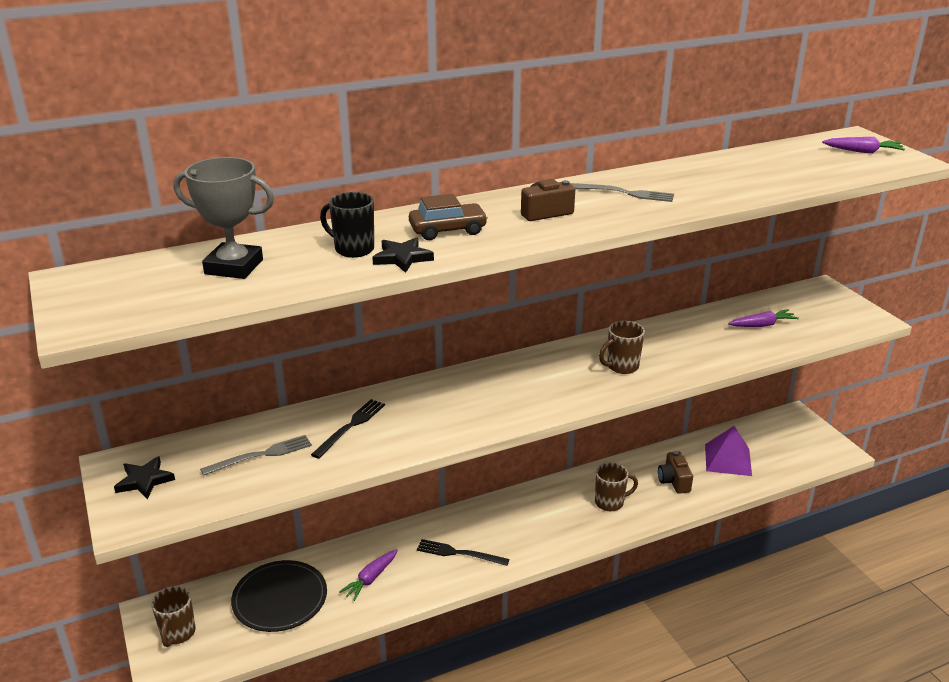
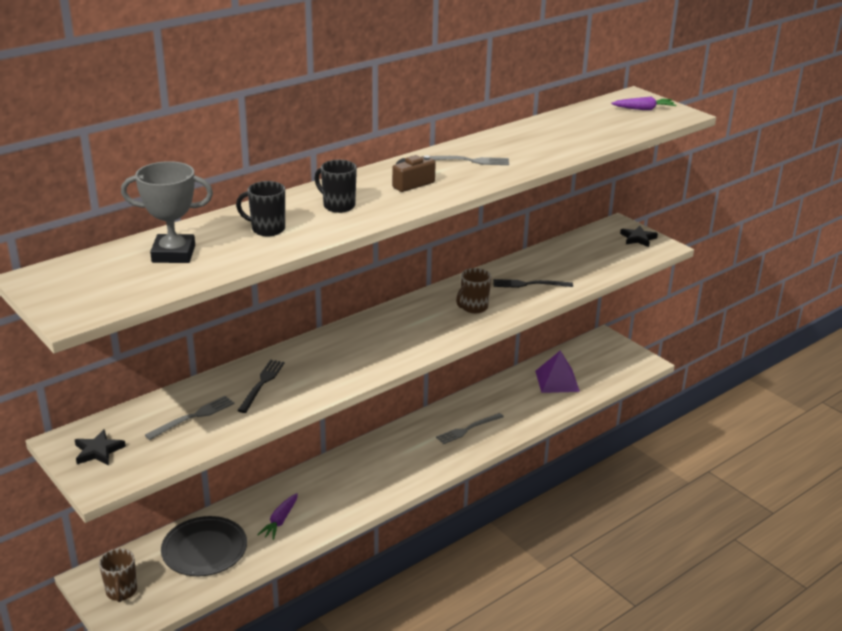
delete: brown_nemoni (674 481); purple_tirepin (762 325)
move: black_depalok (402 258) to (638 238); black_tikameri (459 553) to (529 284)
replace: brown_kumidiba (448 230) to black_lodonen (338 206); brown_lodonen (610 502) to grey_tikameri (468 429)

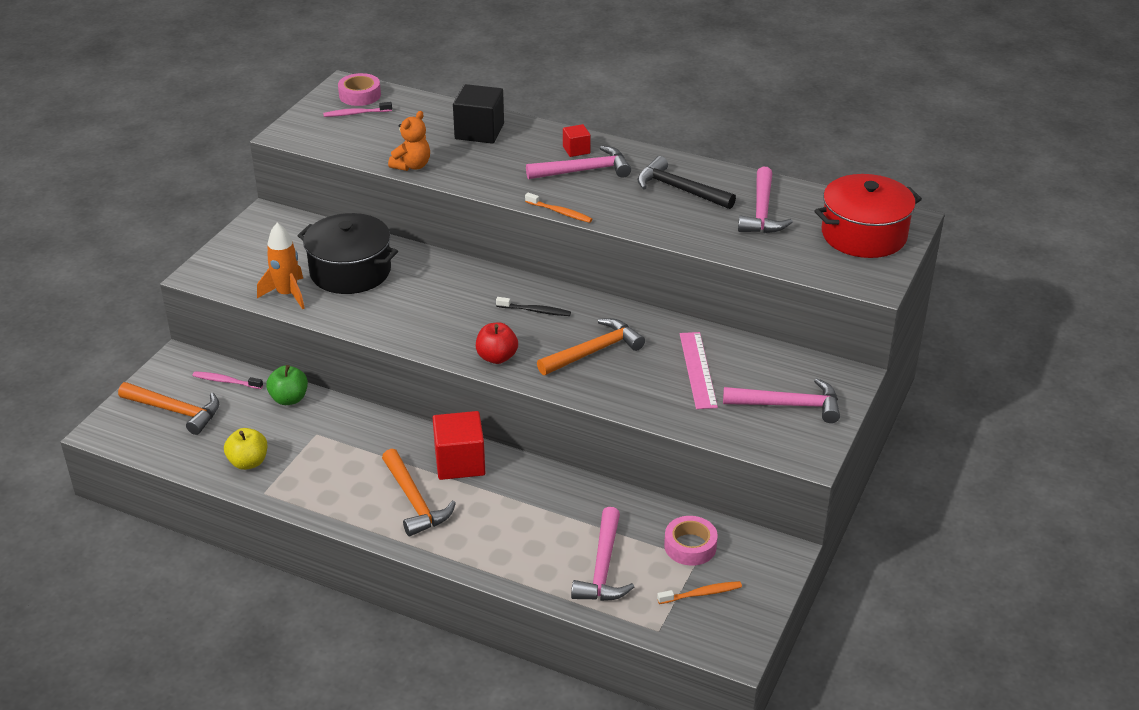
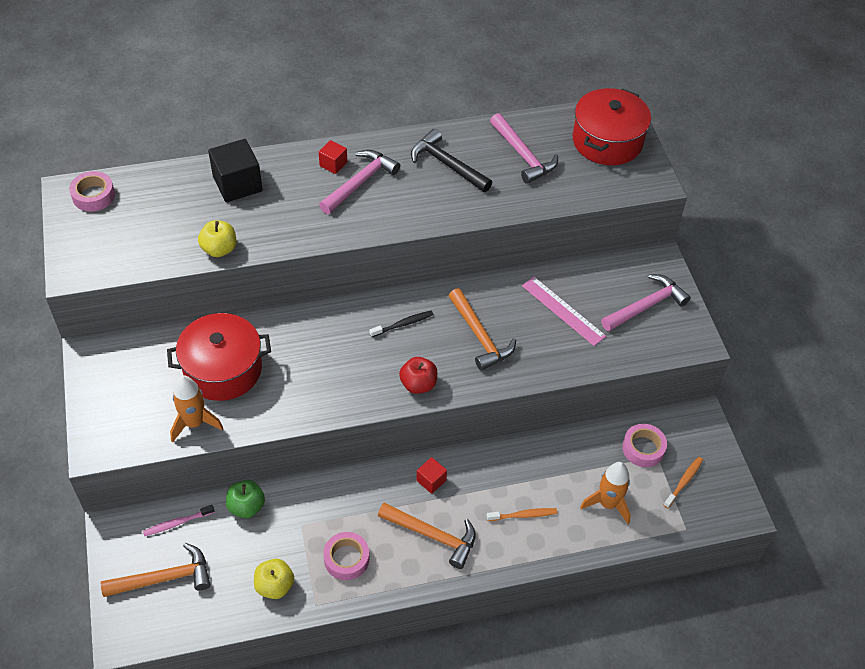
delete: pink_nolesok (356 113)
insert: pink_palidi (346 559)
move: orange_nolesok (560 212) to (523 515)
replace: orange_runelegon (412 166) to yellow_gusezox (219 249); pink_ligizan (603 568) to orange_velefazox (608 504)
recolor: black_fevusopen (350 271) to red_fevusopen (223 369)
rotate: orange_ligizan (594 351) = (480 336) 135 degrees clockwise; black_ligizan (679 189) = (447 164) 45 degrees clockwise
resize: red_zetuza (460 462) = (431 480) x0.53

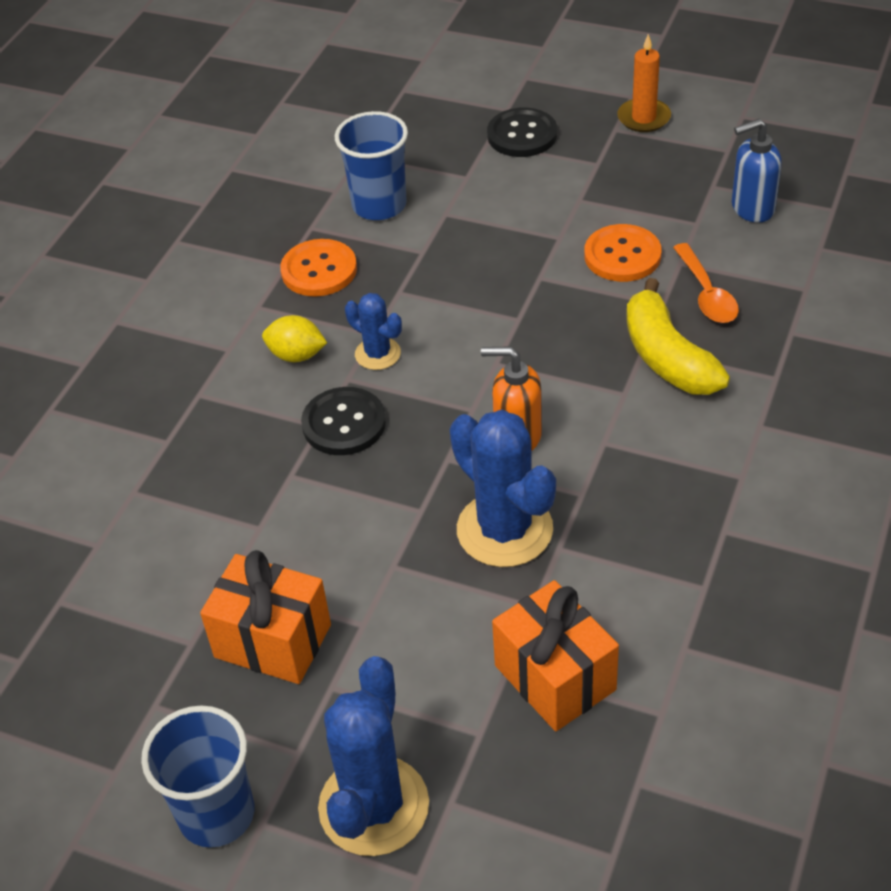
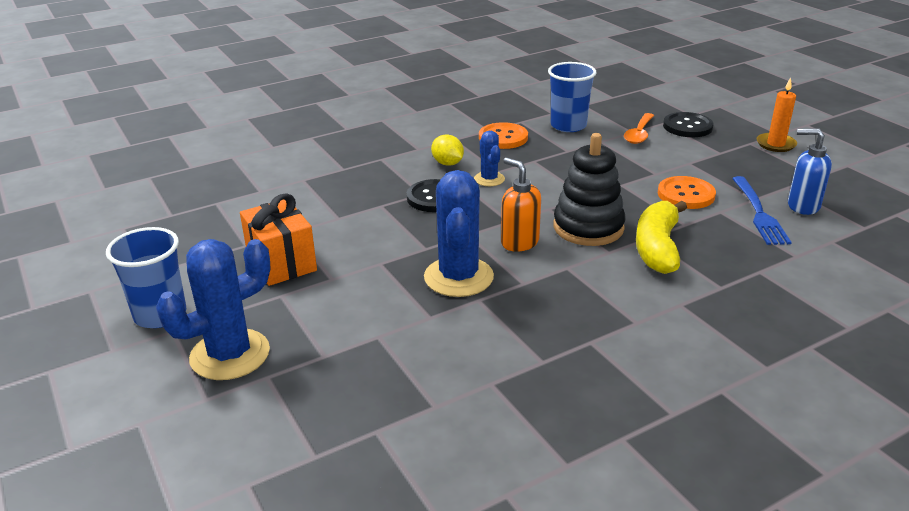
delete: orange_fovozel (555 677)
insert: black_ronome (588 227); blue_tikameri (759 213)
move: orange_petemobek (706 294) to (639 134)

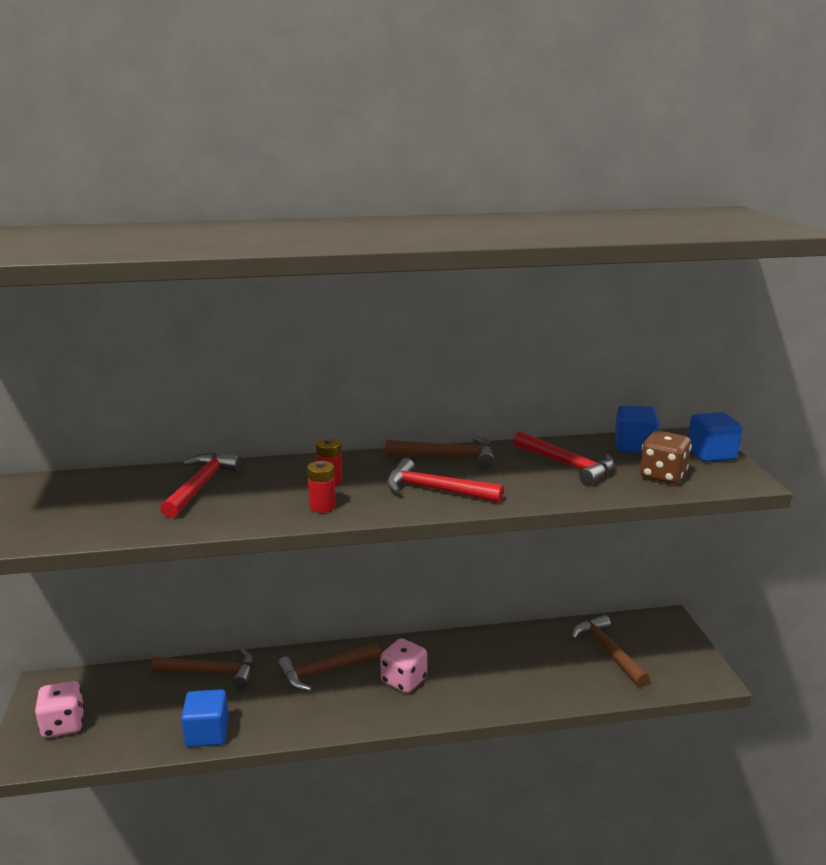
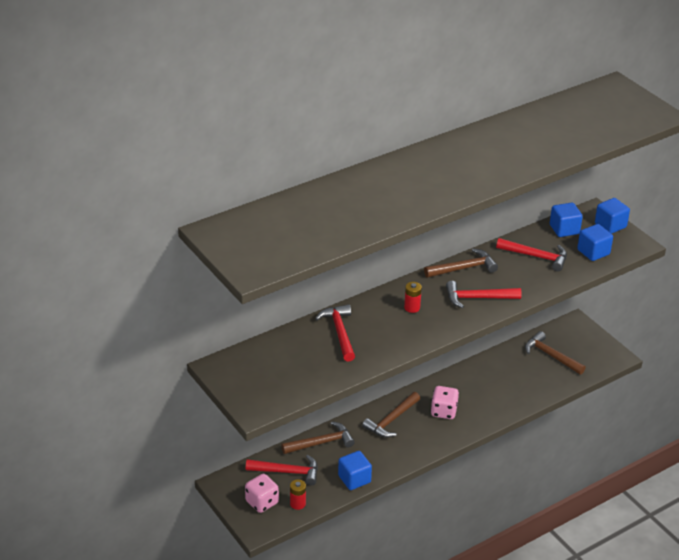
insert: red_ligizan (287 472)
move: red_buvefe (322 506) to (297 504)
replace: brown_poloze (662 476) to blue_zetuza (593 252)

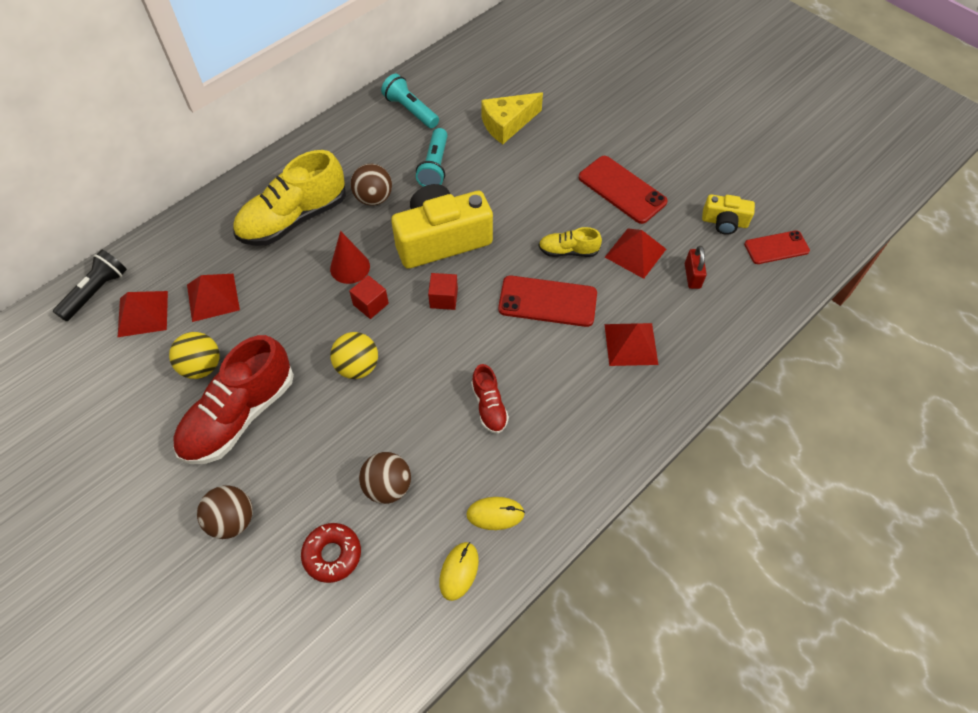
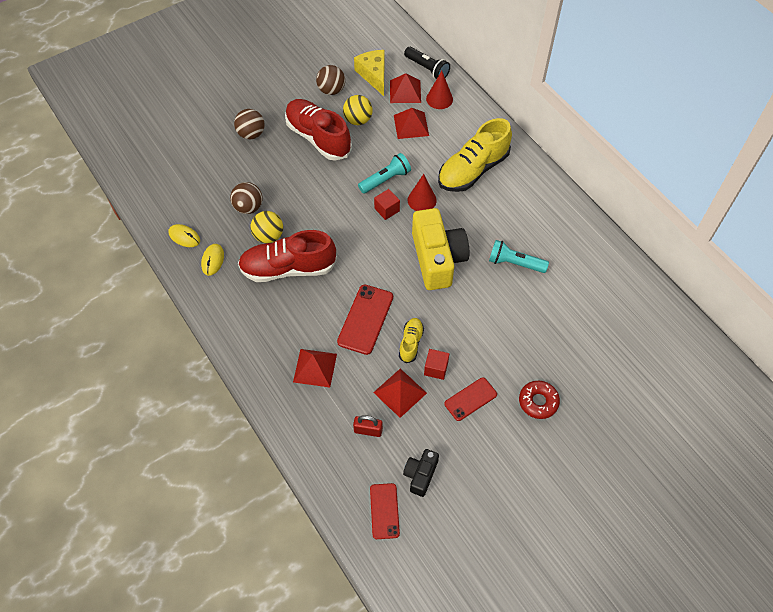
insert: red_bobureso (439 99)
move: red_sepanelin (332 554) to (538 402); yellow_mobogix (357 366) to (268 236); brown_mobogix (374 198) to (331 90); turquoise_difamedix (410 110) to (386 180); red_zetuza (443 298) to (436 368); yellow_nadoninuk (507 124) to (373 75)
recolor: yellow_nemoni (724 222) to black_nemoni (420 475)
rotate: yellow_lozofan (293 219) = (473 170) 105 degrees counterclockwise
resize: red_lozofan (489 406) = (288 268) x2.04; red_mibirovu (622 189) = (470 399) x0.66

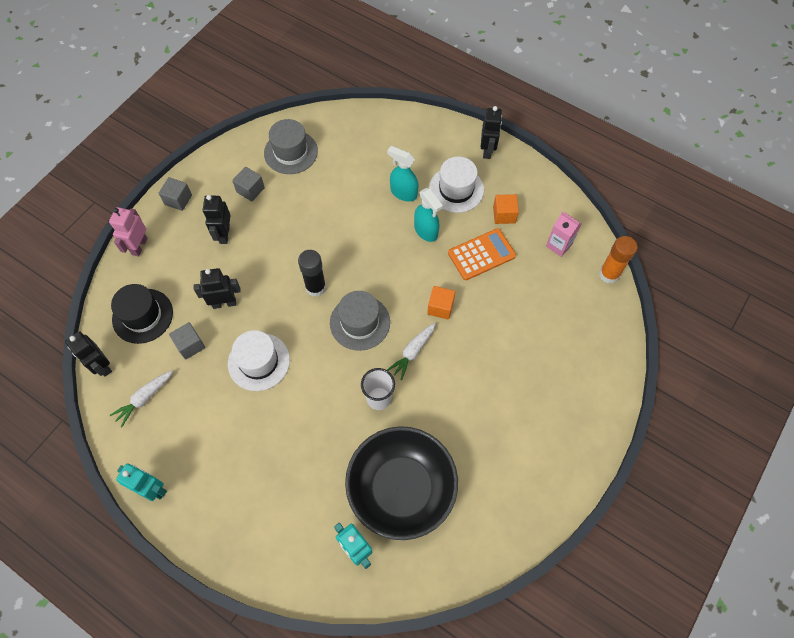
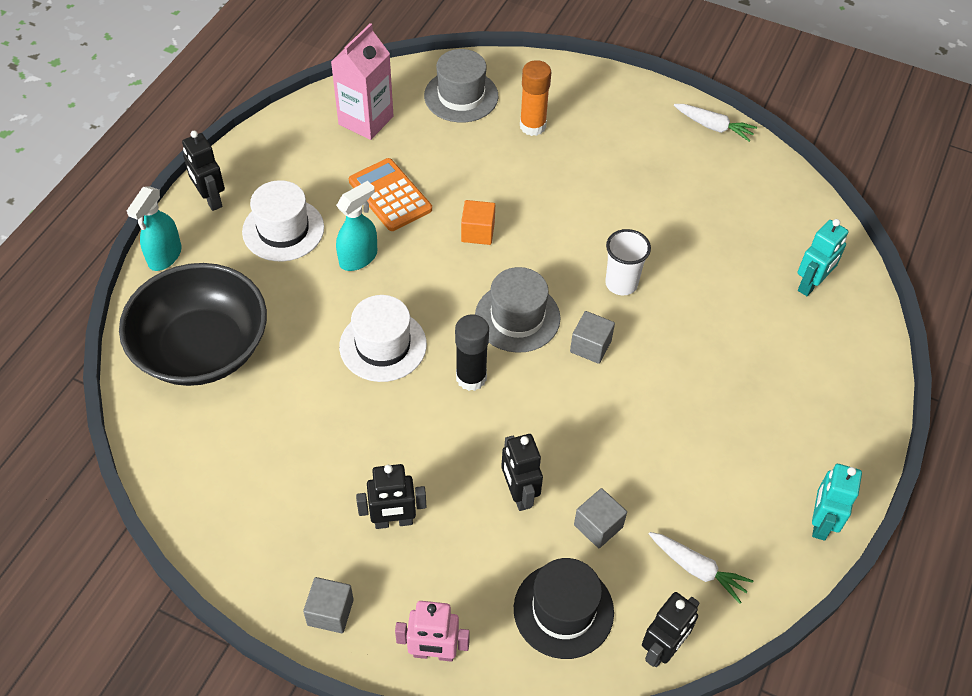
delete: orange_zetuza (504 215)
move: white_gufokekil (259 361) to (383 345); grey_zetuza (250 190) to (590 346); grey_gufokekil (291 152) to (461 96); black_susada (401 488) to (202 348); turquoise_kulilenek (403 193) to (164 256); white_tirepin (413 352) to (713 127); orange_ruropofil (609 274) to (532 126)
rotate: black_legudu (487 150) = (210 199) 120 degrees counterclockwise
resize: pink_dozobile (558 245) = (366 120) x1.58

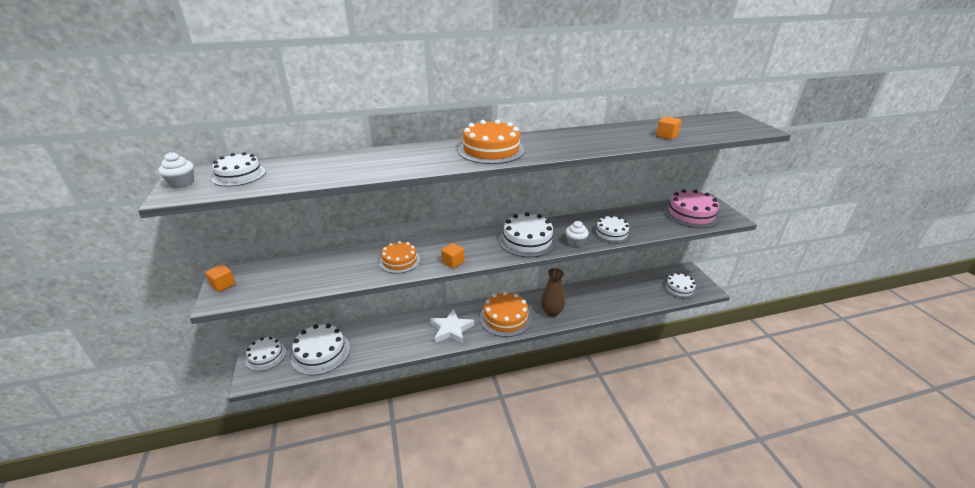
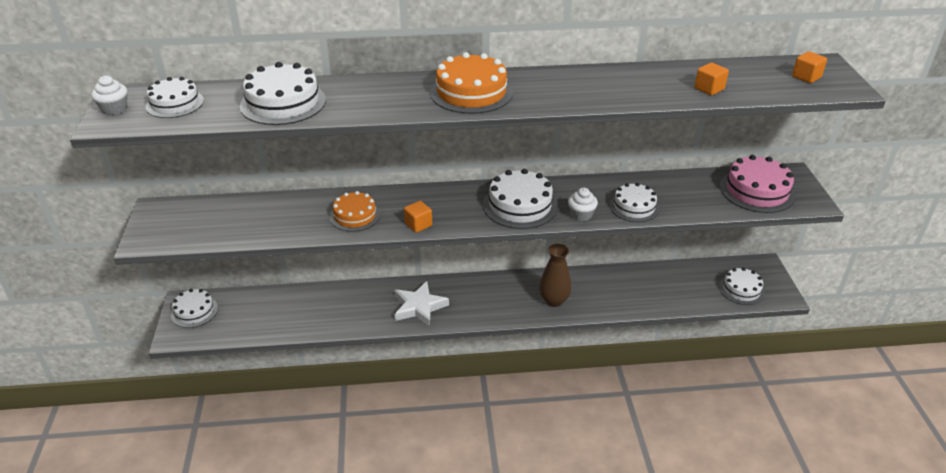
delete: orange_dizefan (505 318)
move: orange_zetuza (223 285) to (806 77); white_dizefan (321 353) to (283 103)

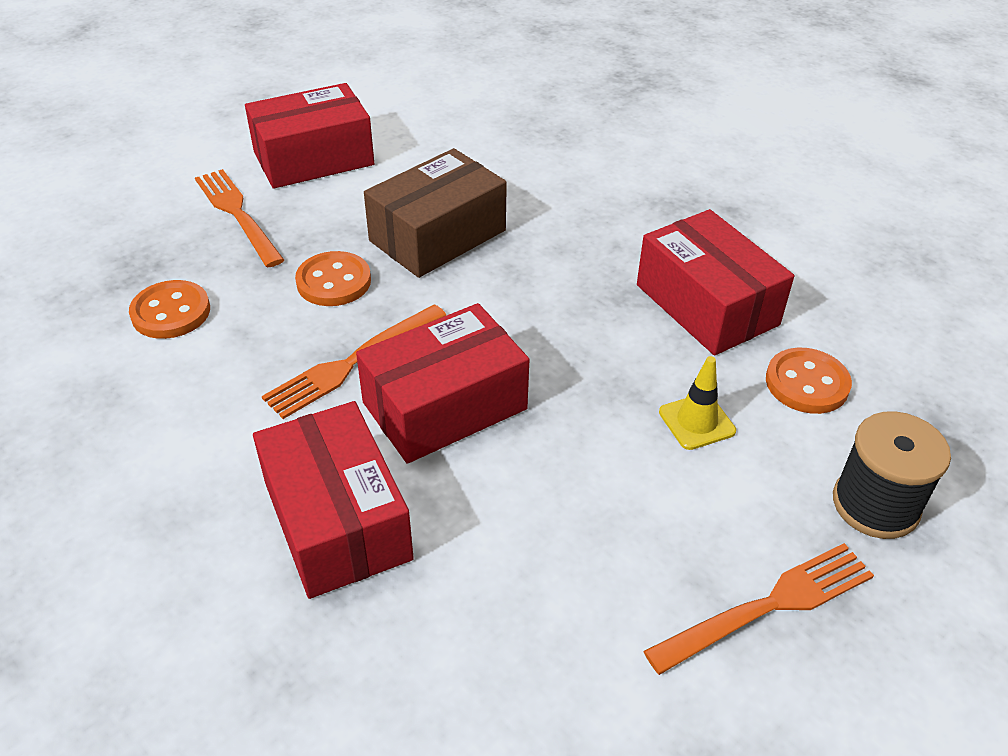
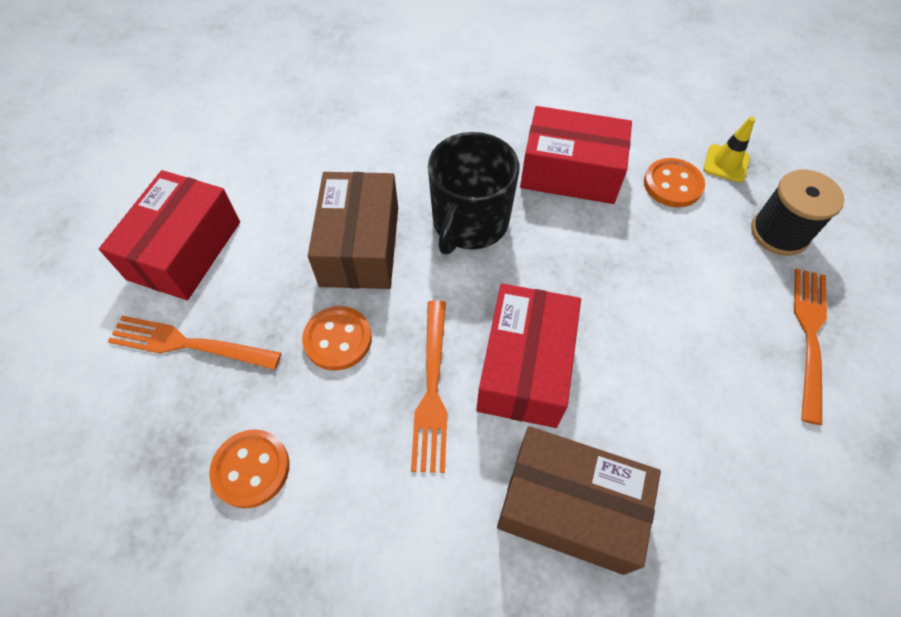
insert: black_lodonen (469 222)
move: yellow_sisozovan (696 422) to (726 163)
recolor: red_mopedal (336 520) to brown_mopedal (569 507)

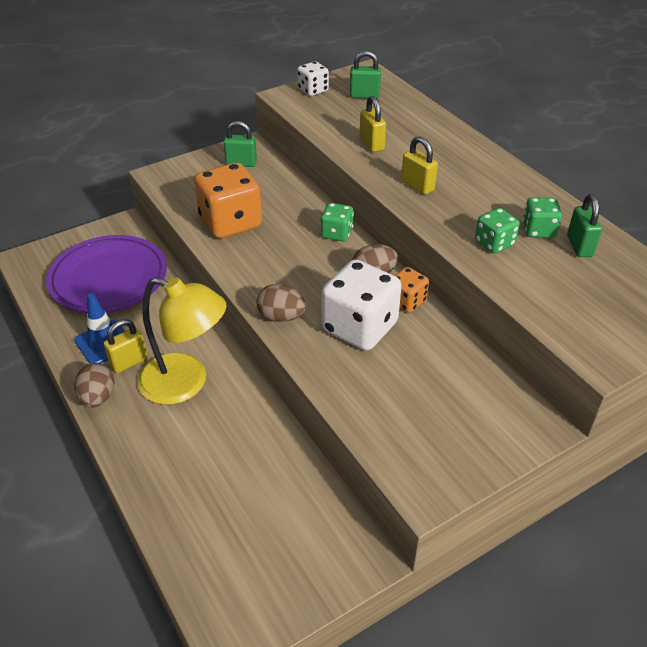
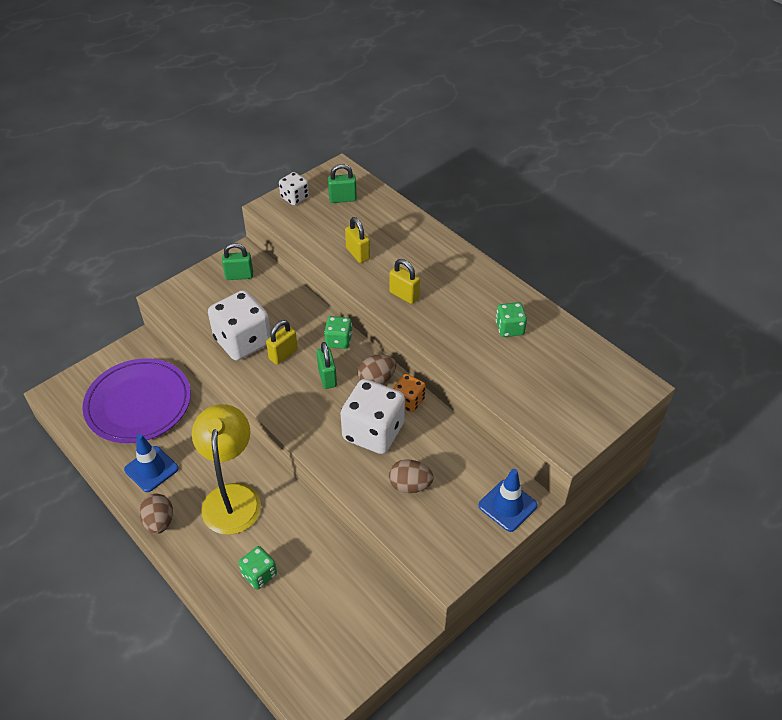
insert: blue_sisozovan (507 505)
move: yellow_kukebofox (129 362) to (283 354); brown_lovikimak (281 317) to (410 485); green_poloze (494 243) to (259 574); green_kukebofox (579 246) to (327 377)
recolor: orange_poloze (230 222) to white_poloze (243 341)
rotate: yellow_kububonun (186 383) = (232 497) 105 degrees counterclockwise

